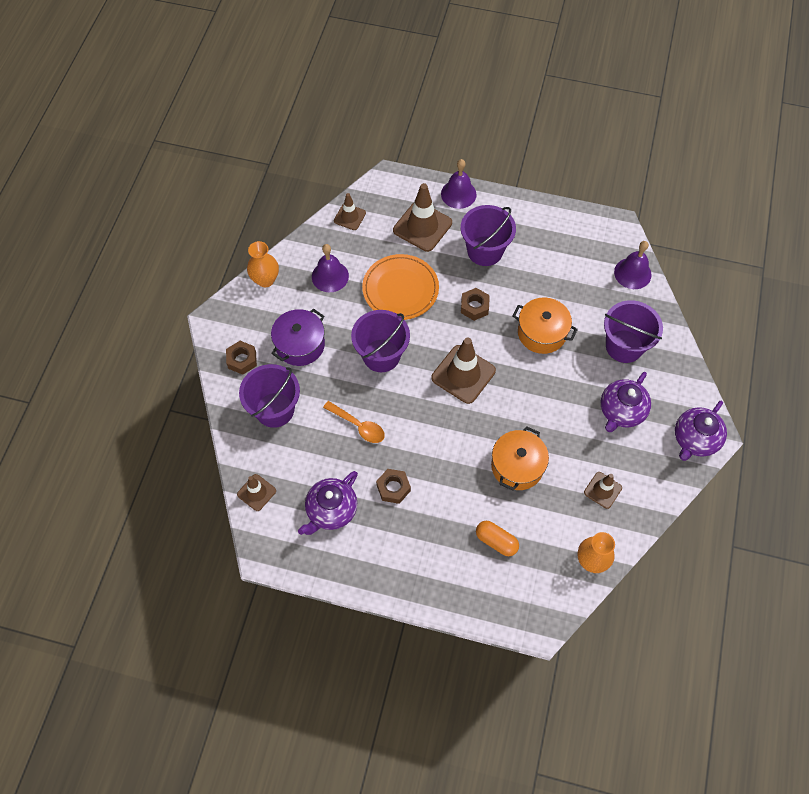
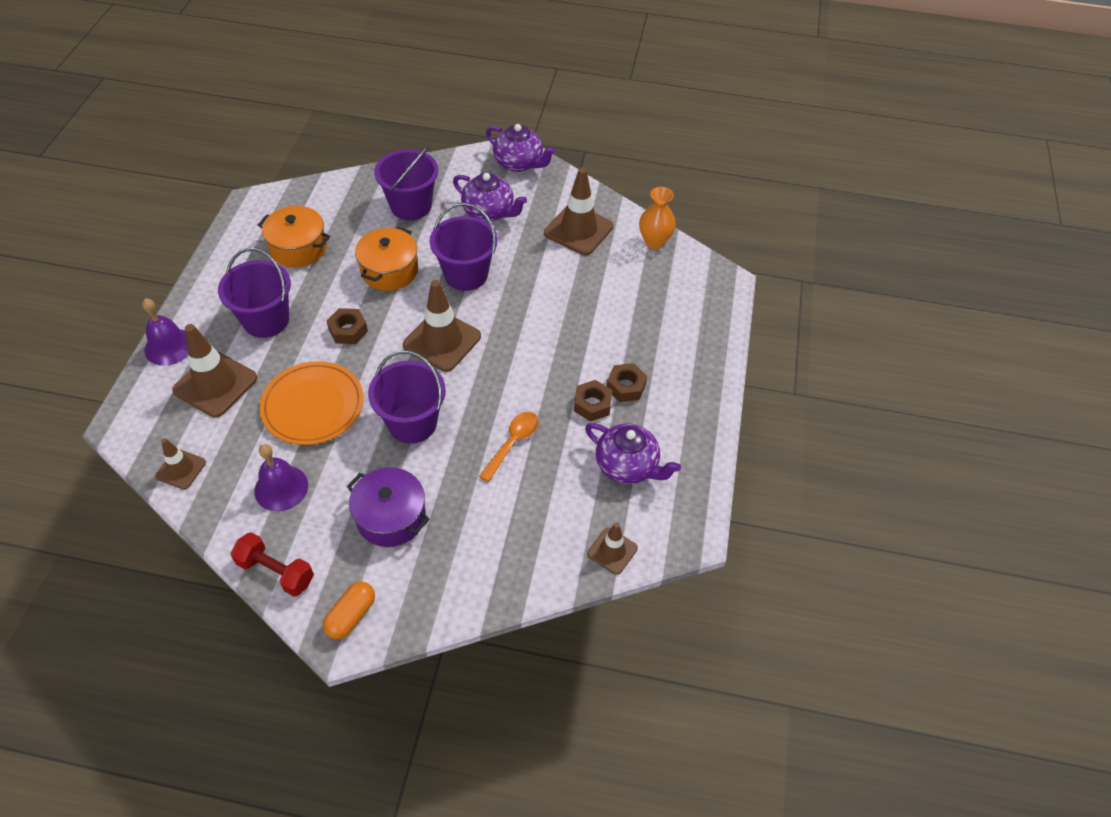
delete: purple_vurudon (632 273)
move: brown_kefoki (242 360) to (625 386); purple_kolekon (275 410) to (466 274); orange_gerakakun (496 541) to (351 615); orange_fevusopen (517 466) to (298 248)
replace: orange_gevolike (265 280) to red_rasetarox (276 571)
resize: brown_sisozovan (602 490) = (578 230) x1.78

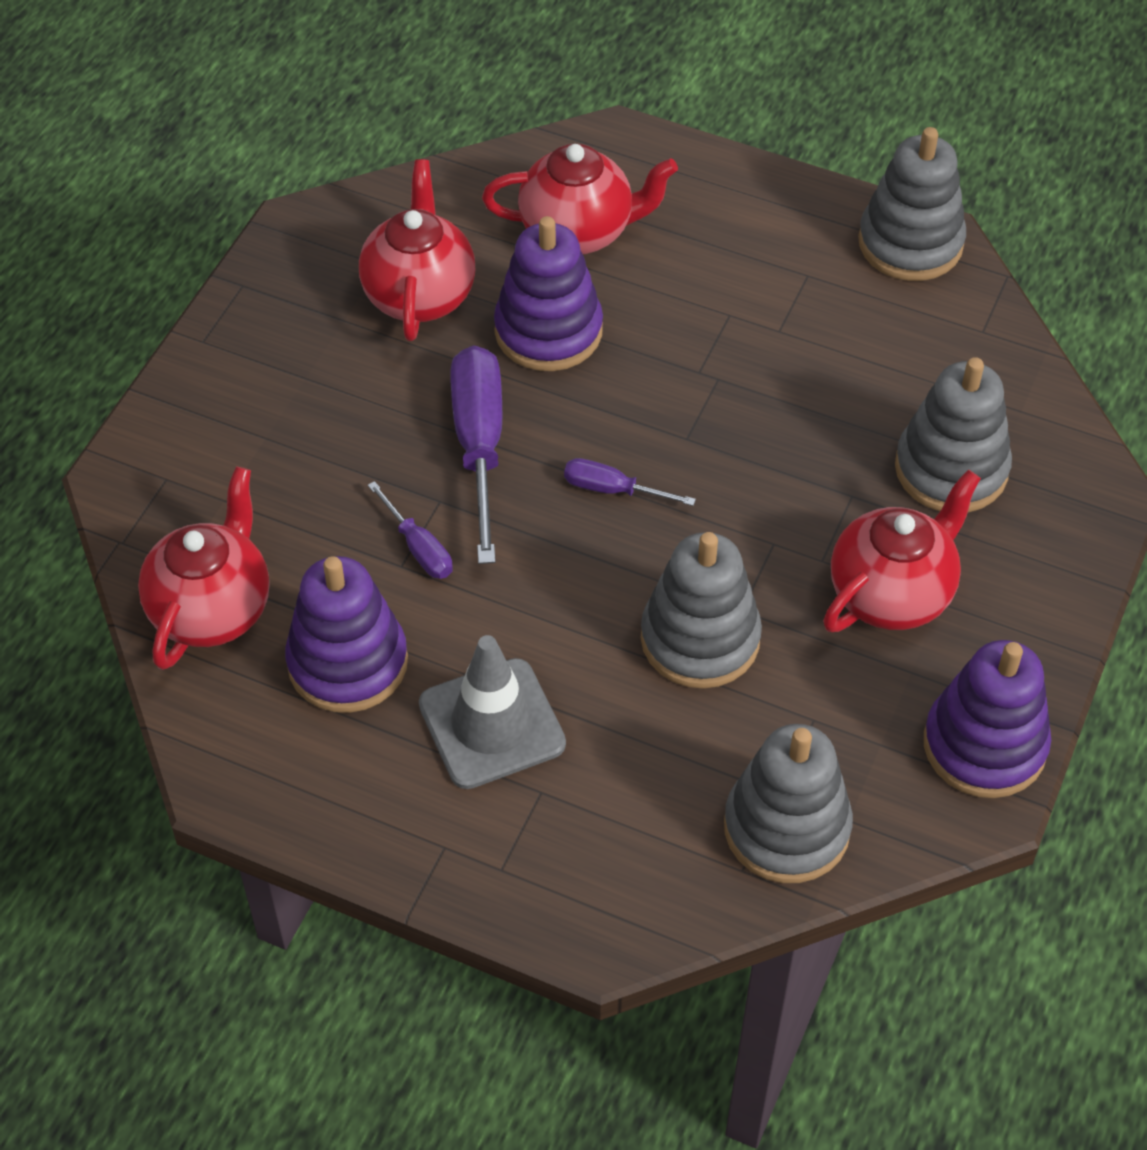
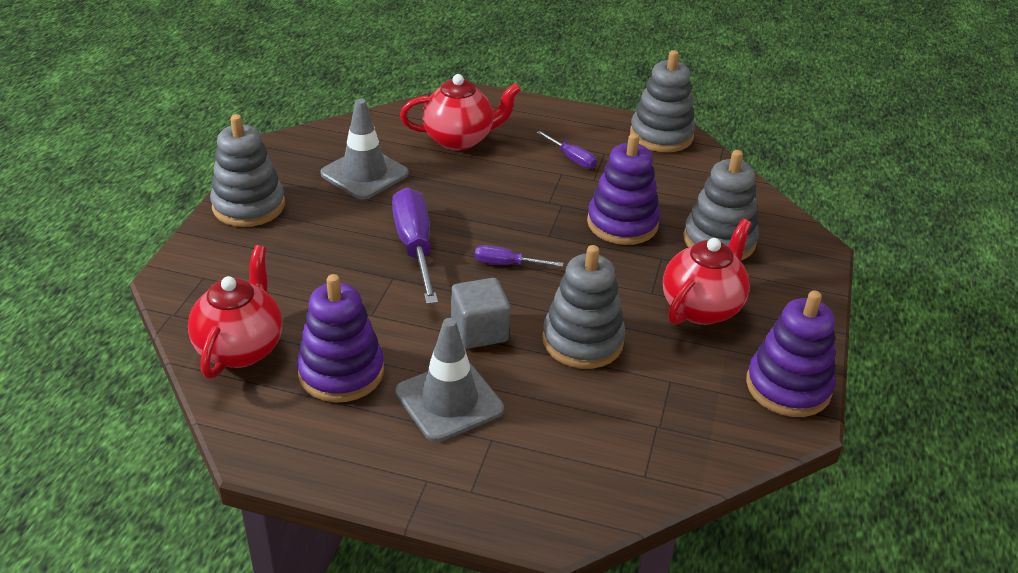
insert: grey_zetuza (479 331)
move: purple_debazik (418 547) to (572 158); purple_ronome (548 331) to (622 223); grey_ronome (786 828) to (249 206)
replace: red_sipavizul (419 295) to grey_sisozovan (364 174)

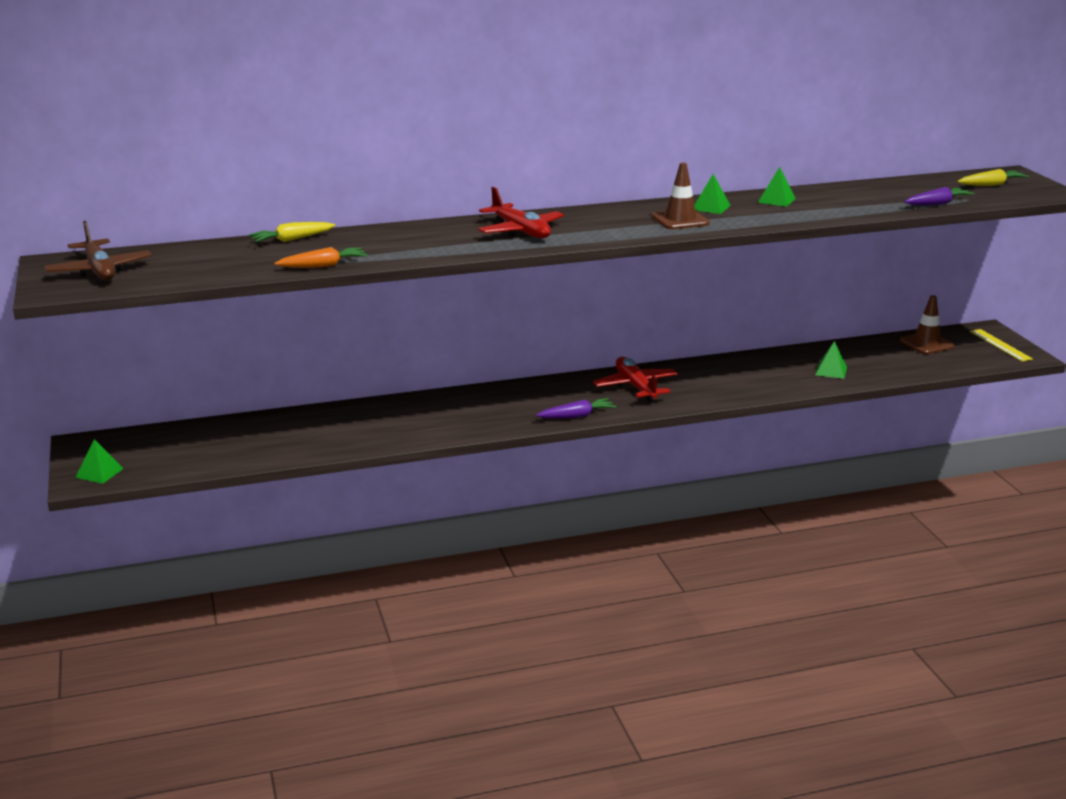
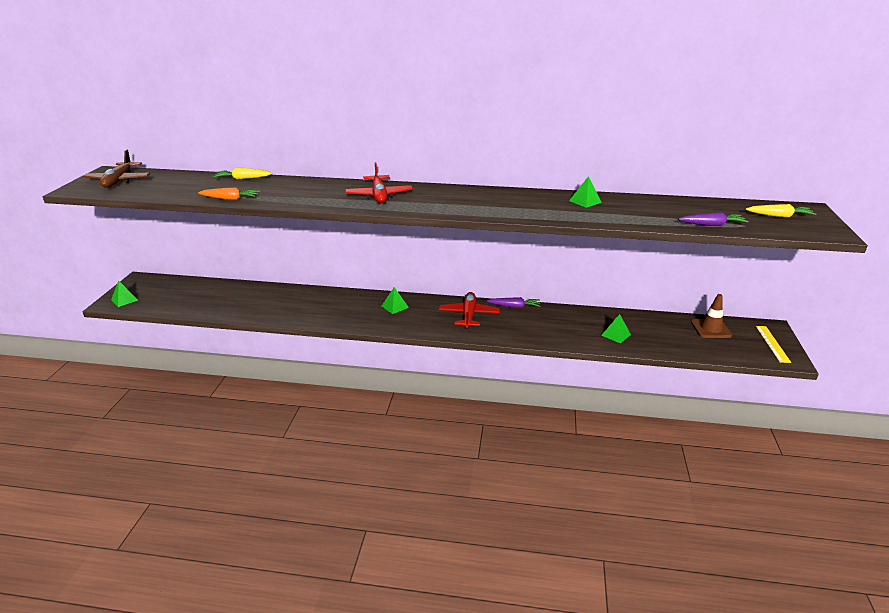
delete: brown_sisozovan (680 220)
move: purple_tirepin (576 416) to (514 306); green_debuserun (711 207) to (395 306)

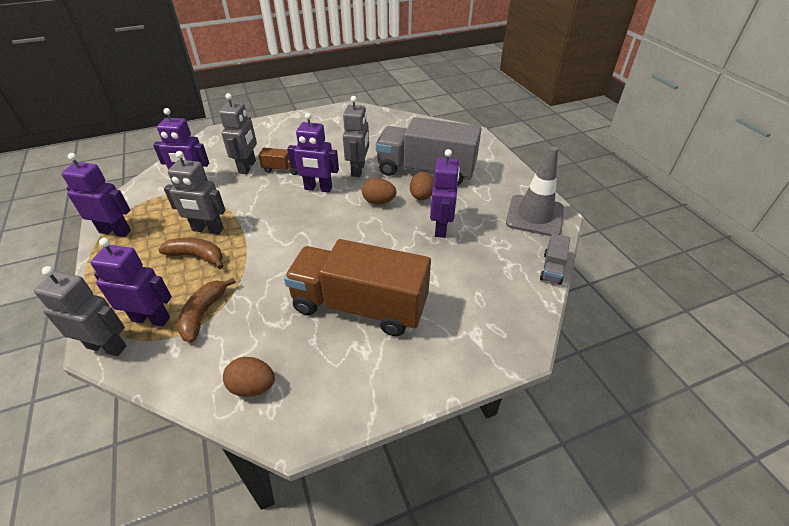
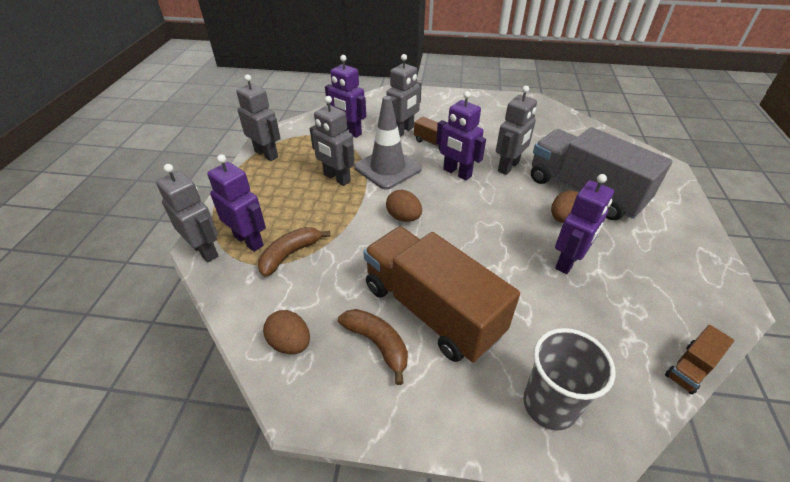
insert: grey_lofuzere (549 405)
move: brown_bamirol (197 256) to (377 344); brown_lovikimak (379 202) to (403 217); grey_sisozovan (534 216) to (387 168)
recolor: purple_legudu (115 231) to grey_legudu (266 154); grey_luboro (552 268) to brown_luboro (690 368)

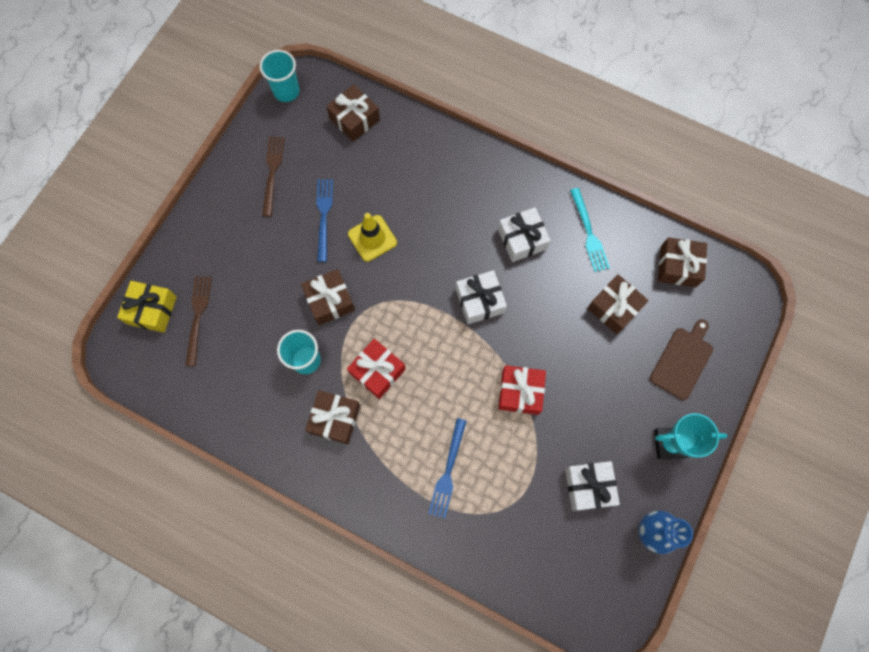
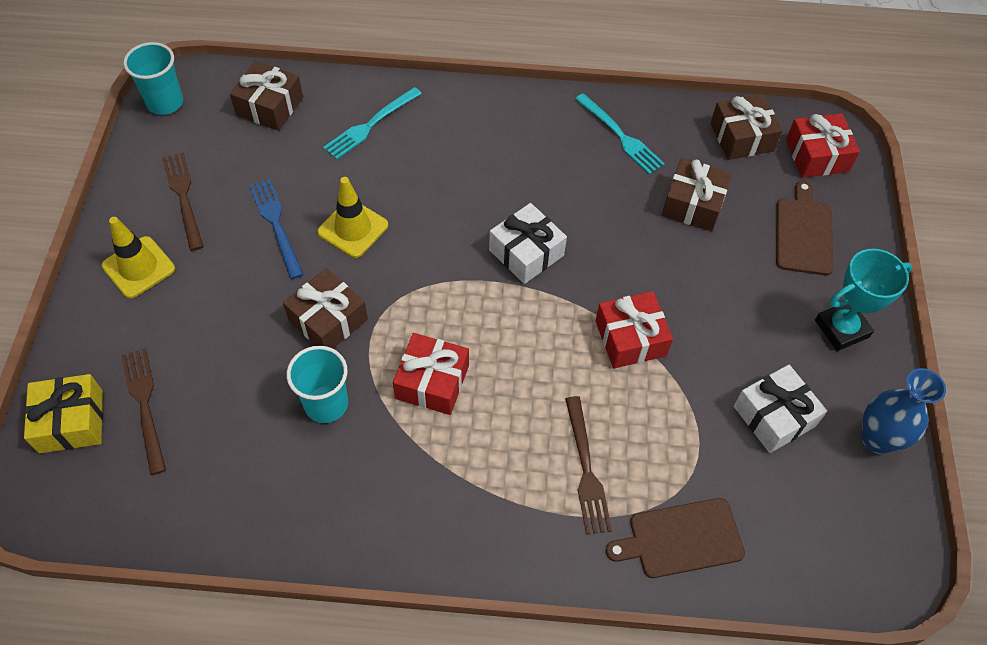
delete: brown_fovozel (335 419); white_fovozel (522 239)
insert: yellow_sisozovan (138 267); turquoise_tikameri (370 125); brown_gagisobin (681 538); red_fovozel (817 155)
recolor: blue_tikameri (448 472) to brown_tikameri (586 470)

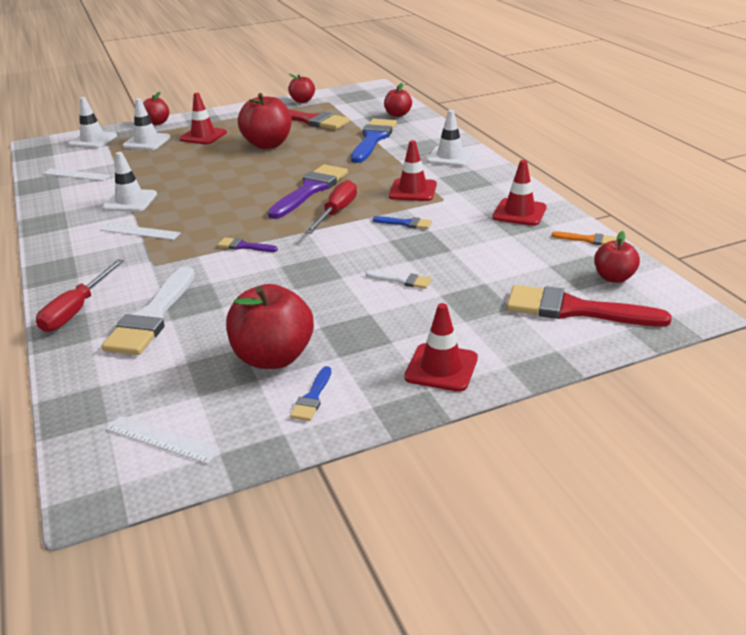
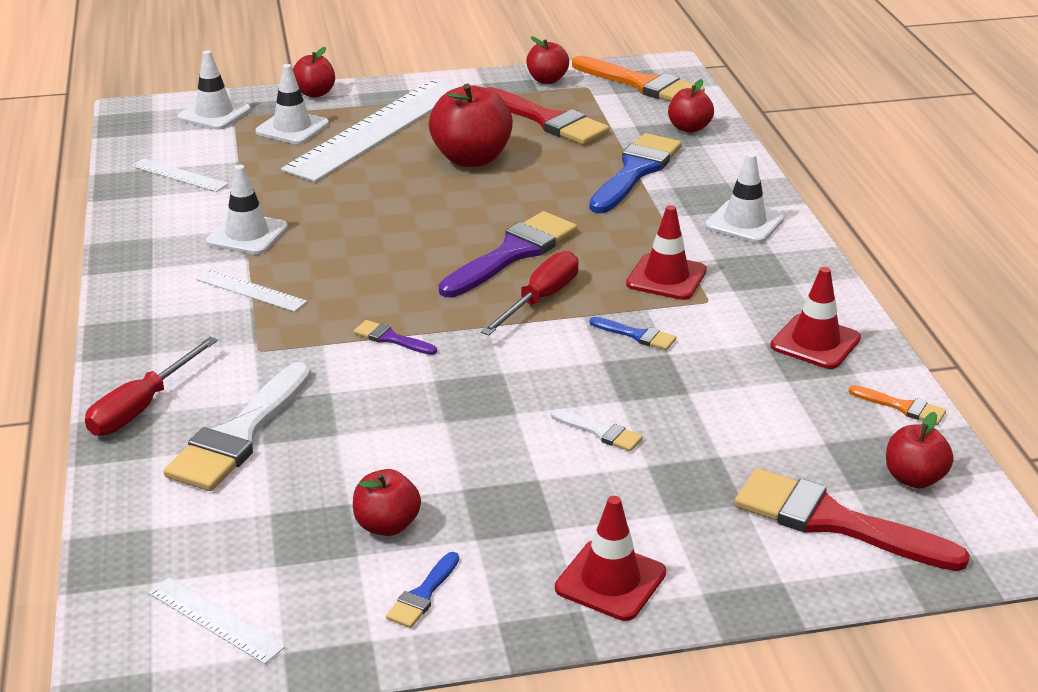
insert: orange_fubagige (642 84)
replace: red_sisozovan (203 136) to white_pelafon (378 128)
resize: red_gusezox (273 357) = (387 525) x0.57

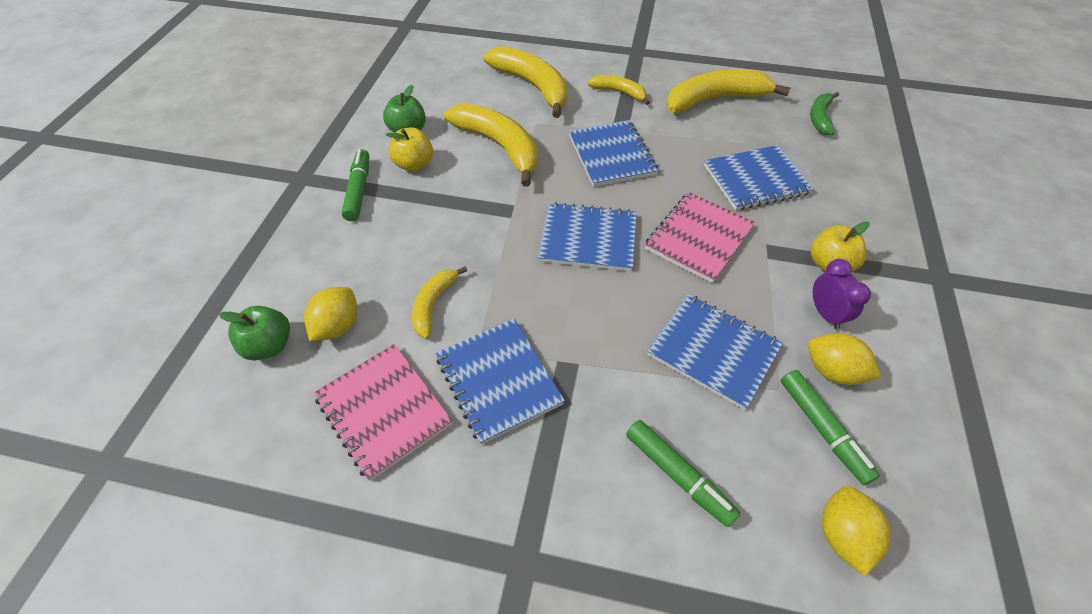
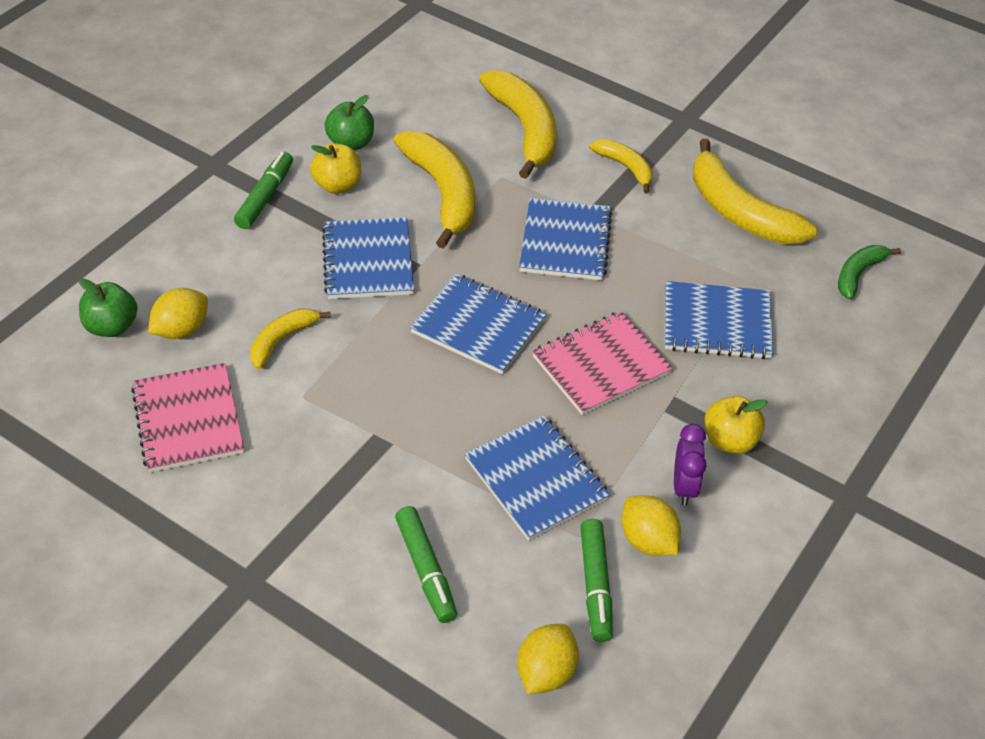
move: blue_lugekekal (498 380) to (368 261)
rotate: yellow_bamirol (715 100) = (739 212) 135 degrees counterclockwise

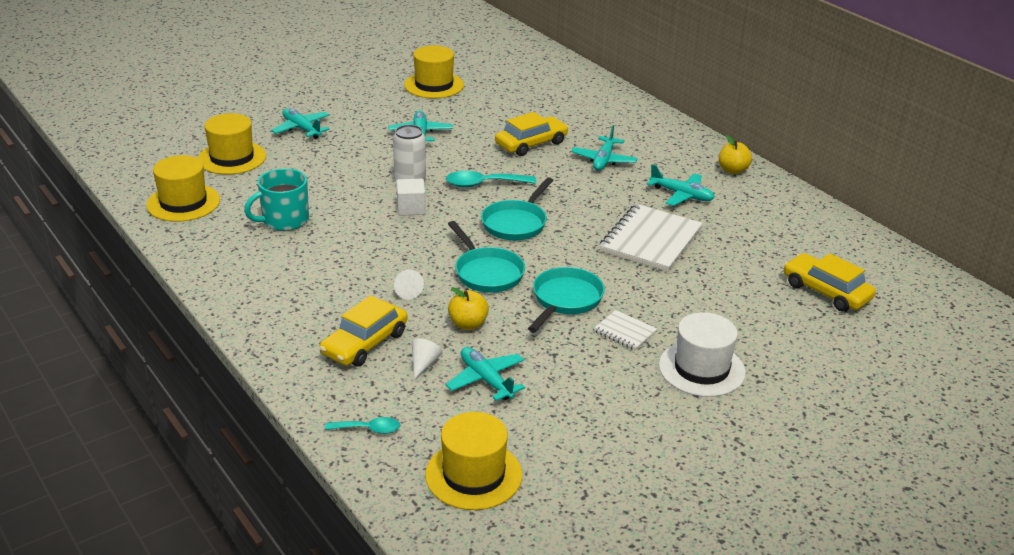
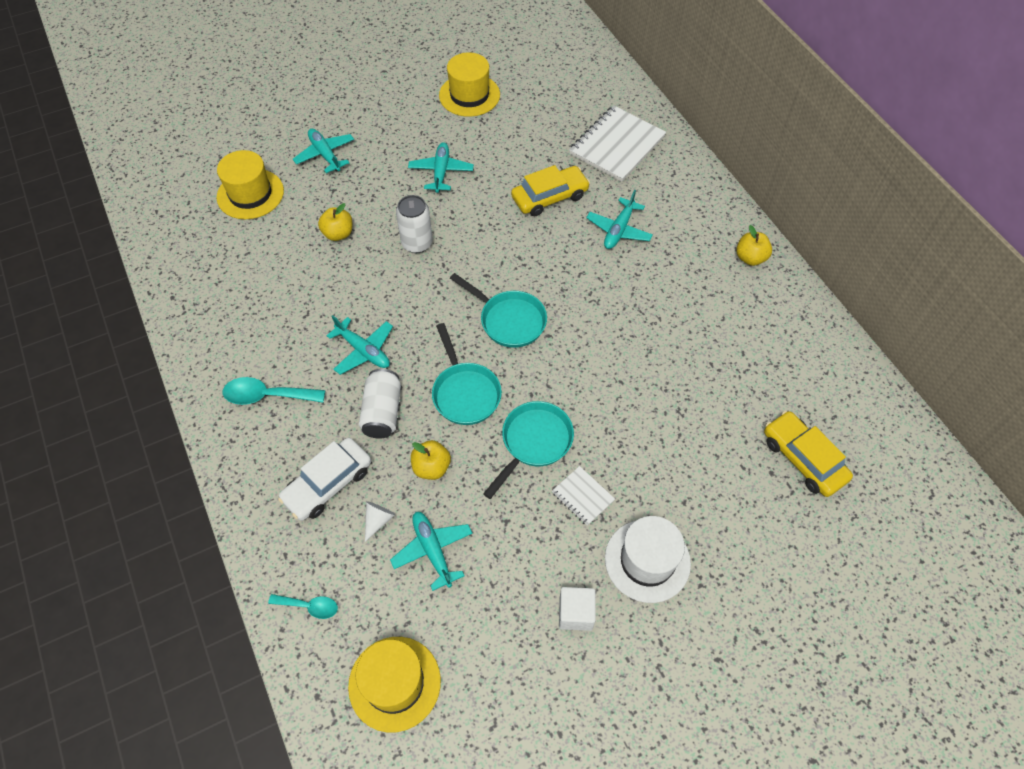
delete: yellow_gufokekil (183 203); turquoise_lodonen (284 220)
insert: yellow_gusezox (338 234)
move: white_zetuza (411 208) to (576 613); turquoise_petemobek (483 184) to (267 396); white_lugekekal (650 240) to (616 145); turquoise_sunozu (681 195) to (363 351)
replace: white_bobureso (407 291) to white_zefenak (382 412)
recolor: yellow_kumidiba (364 343) to white_kumidiba (328 484)
rotate: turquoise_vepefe (516 223) = (509 320) 90 degrees counterclockwise

